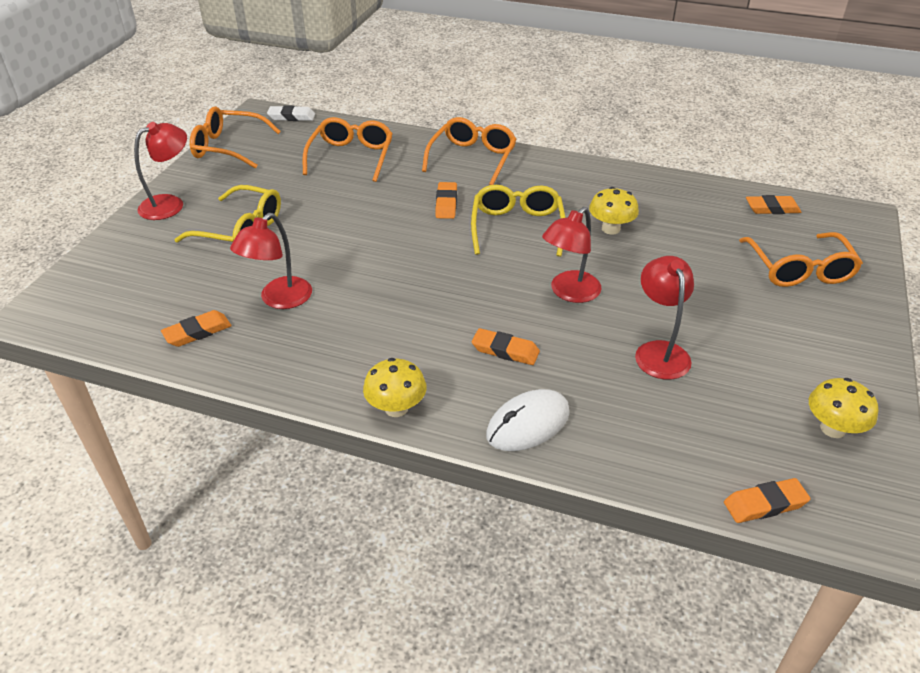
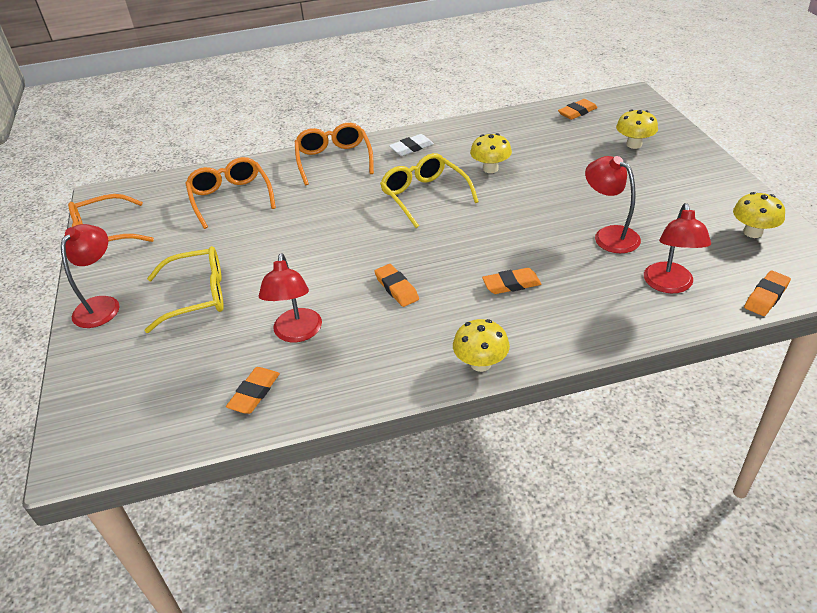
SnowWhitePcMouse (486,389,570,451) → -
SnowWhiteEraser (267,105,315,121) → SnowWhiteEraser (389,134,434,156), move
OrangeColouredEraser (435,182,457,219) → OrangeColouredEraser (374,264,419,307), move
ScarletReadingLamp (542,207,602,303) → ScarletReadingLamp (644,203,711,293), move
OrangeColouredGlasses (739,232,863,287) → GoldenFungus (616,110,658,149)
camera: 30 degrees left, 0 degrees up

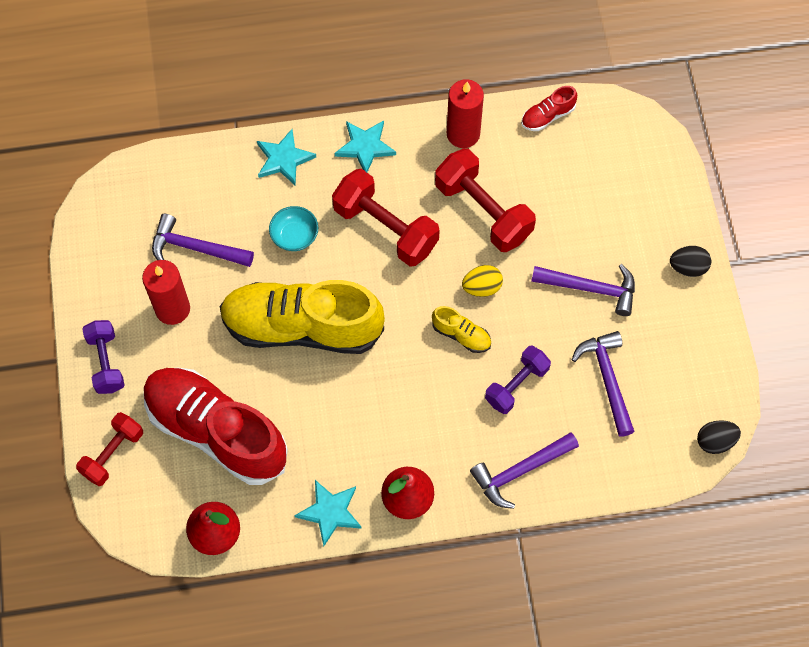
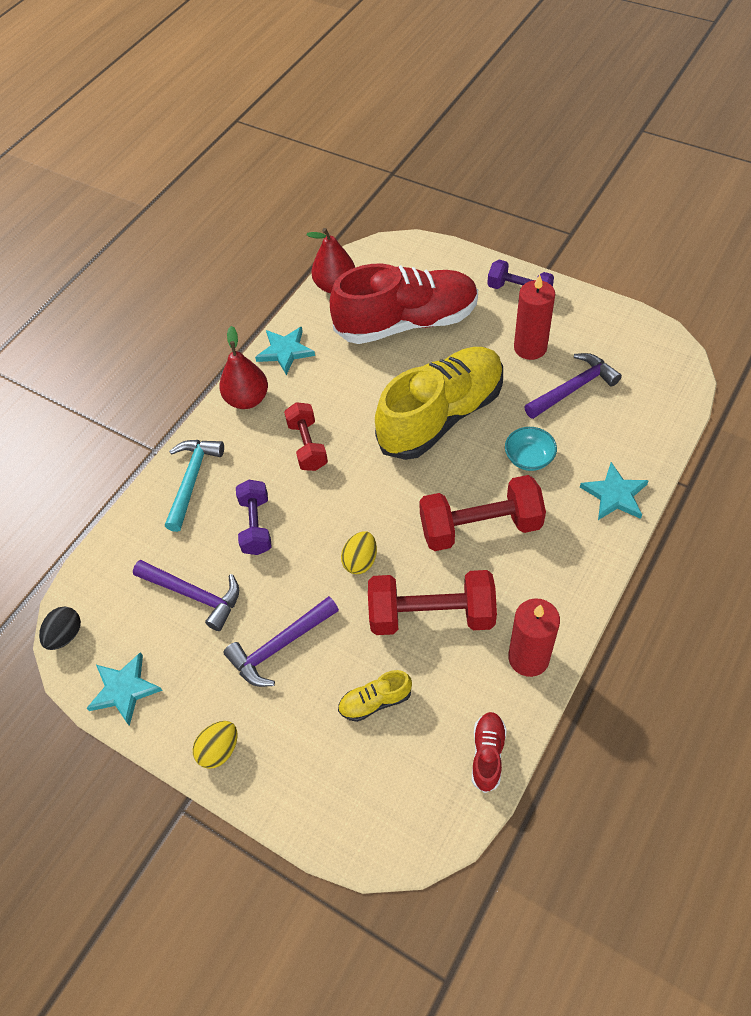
ScarletFreeWeight (76,412,143,486) → ScarletFreeWeight (284,402,328,471), move
AquaStar (335,120,396,172) → AquaStar (87,652,163,726), move
GoldenSneaker (432,306,491,353) → GoldenSneaker (338,670,412,722), move
PurpleClawHammer (470,433,579,509) → AquaClawHammer (165,440,224,532)
EbonyEggShape (670,246,711,277) → GoldenEggShape (193,721,237,769)
camera: 135 degrees right, 10 degrees down

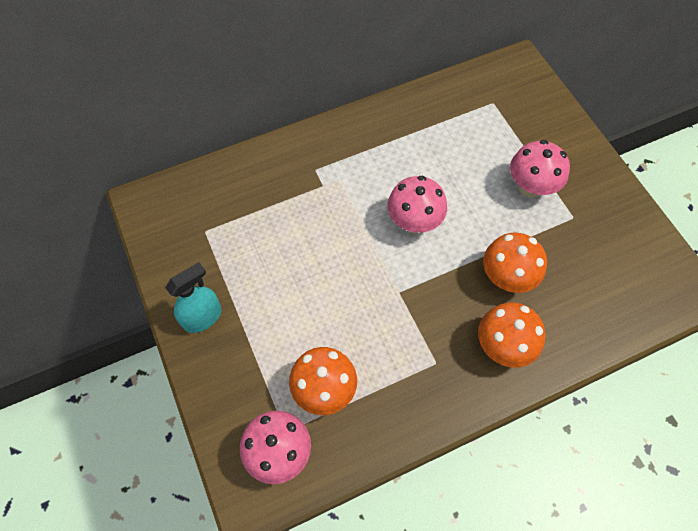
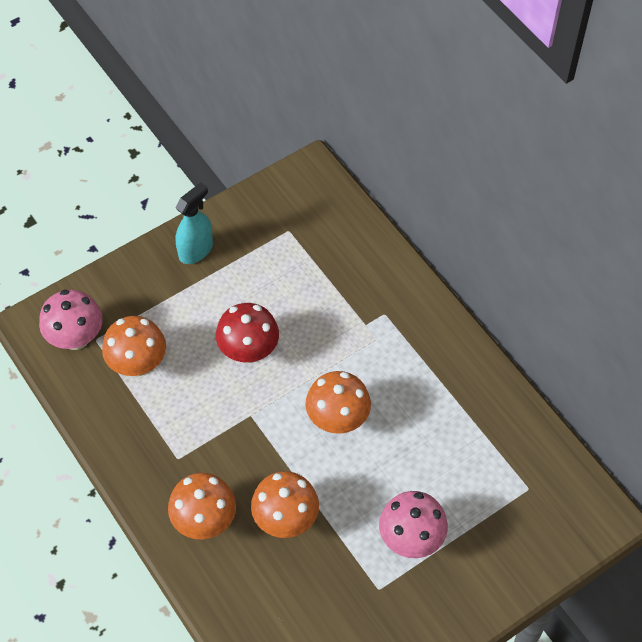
- → ScarletFungus (216,303,279,363)
PinkFungus (388,176,447,233) → OrangeColouredFungus (306,371,371,434)
AquaSprayBottle (165,262,221,333) → AquaSprayBottle (175,182,213,264), 90 degrees counterclockwise
camera: 80 degrees right, 5 degrees down

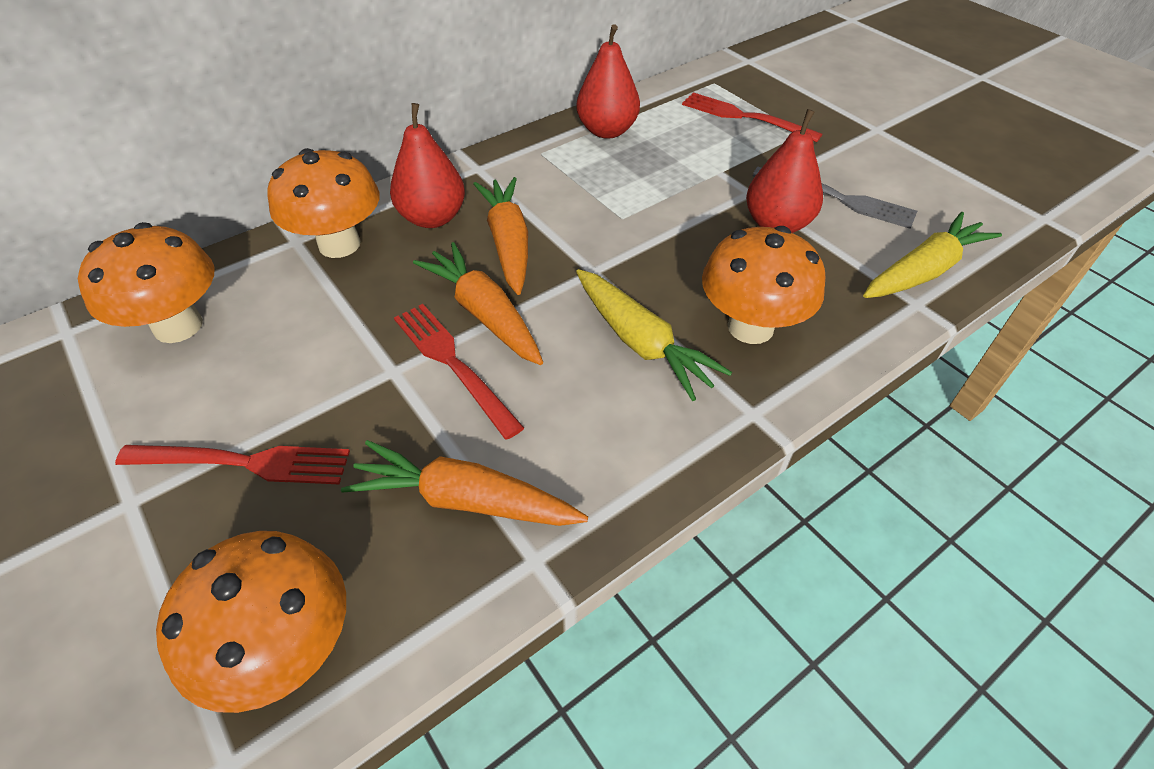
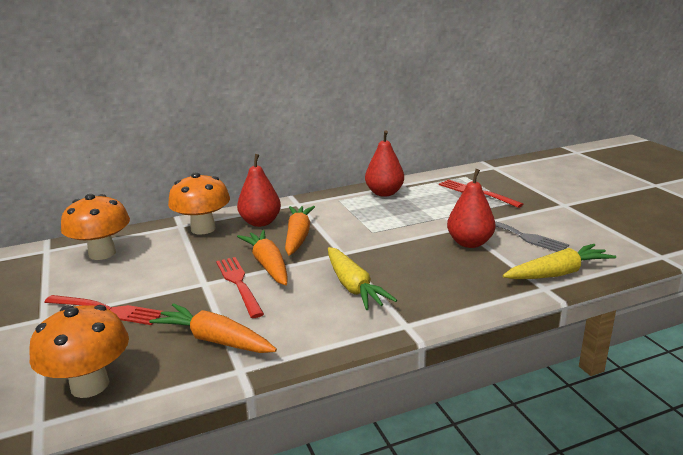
OrangeColouredFungus (702,226,825,344) → -
camera: 15 degrees right, 25 degrees down

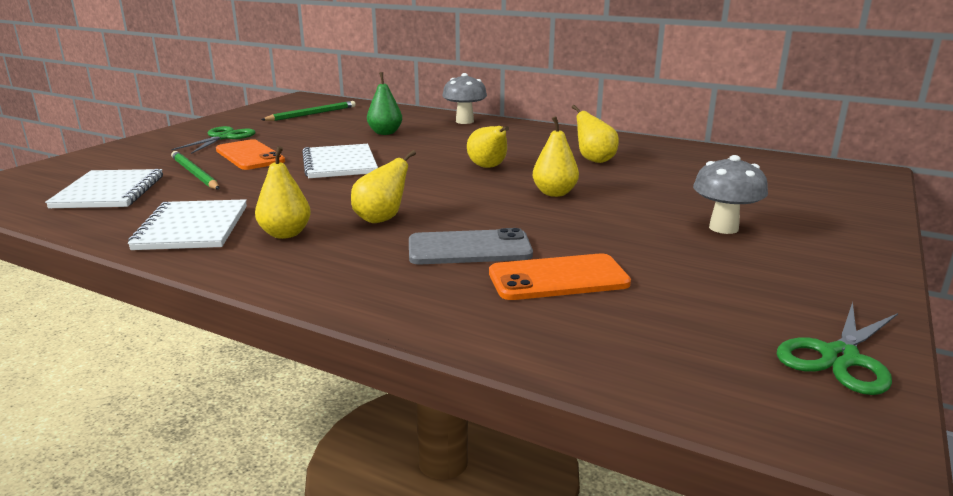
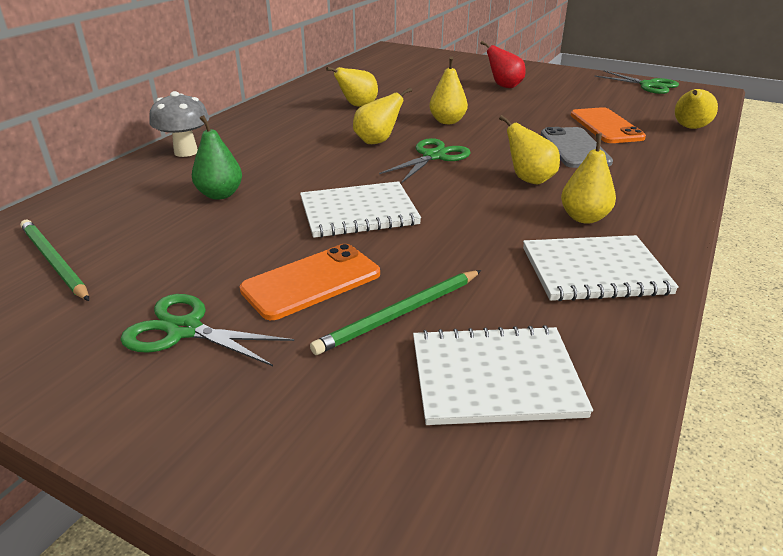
- → LeafGreenPairOfScissors (379,138,470,183)
- → GoldenToyPear (675,89,718,129)
GrayFungus (693,155,768,234) → ScarletToyPear (480,41,526,88)
camera: 90 degrees left, 10 degrees up

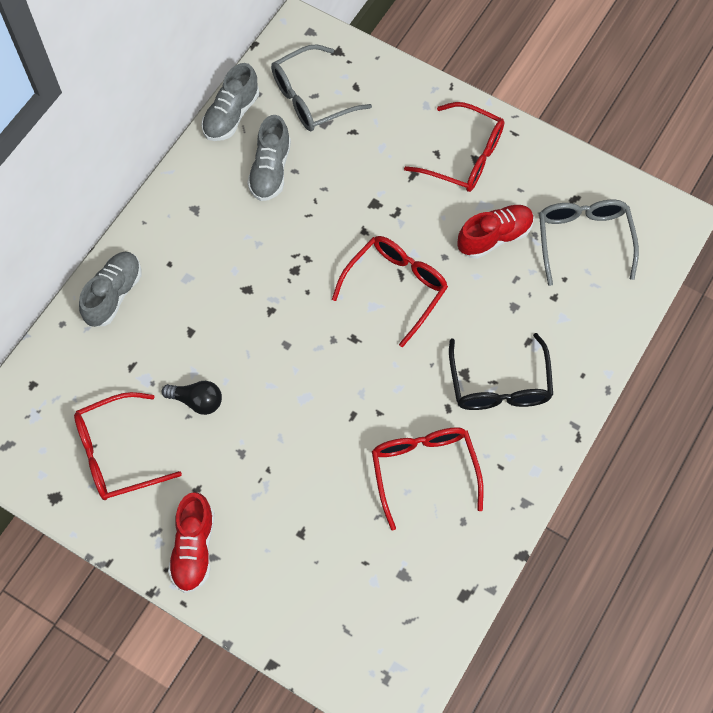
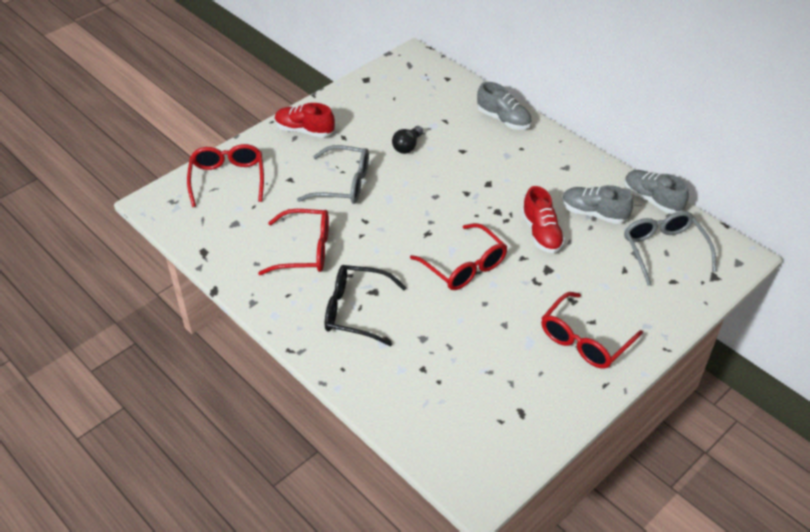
ScarletGlasses (74,392,182,500) → ScarletGlasses (187,144,264,207), move
ScarletSneaker (458,205,534,259) → ScarletSneaker (522,186,565,253), move
GrayGlasses (539,200,639,286) → GrayGlasses (297,145,369,204), move
camera: 105 degrees right, 20 degrees down

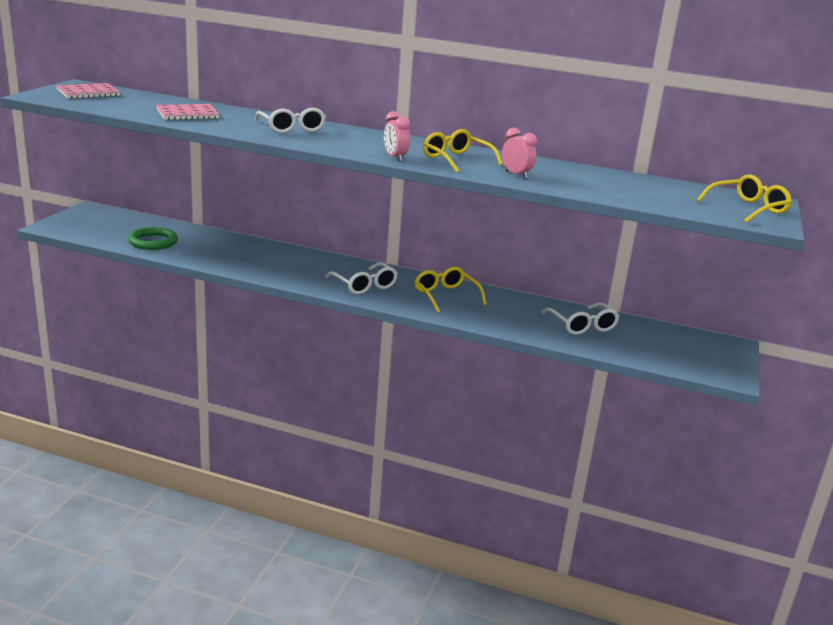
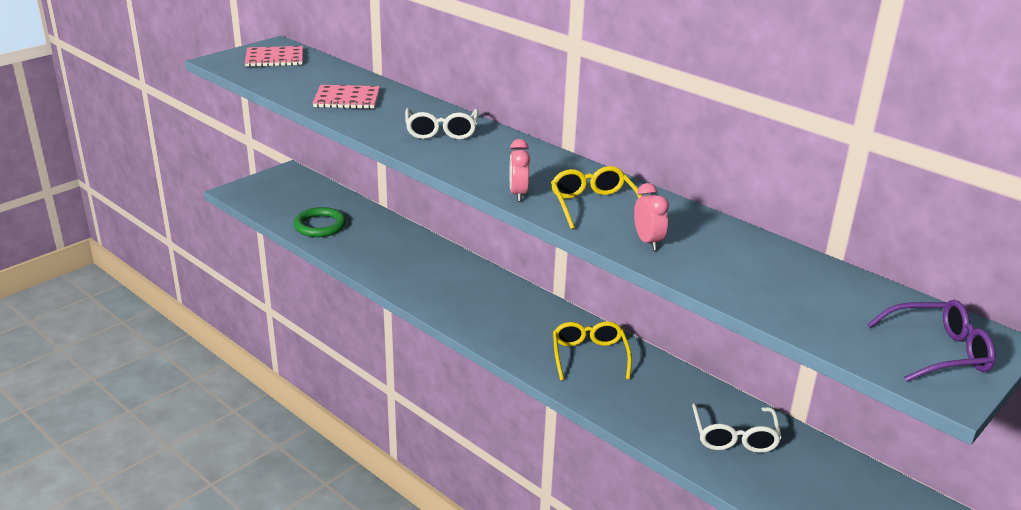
SnowWhiteGlasses (325,262,398,294) → -
GoldenGlasses (697,174,792,223) → PurpleGlasses (867,300,995,382)
camera: 25 degrees right, 5 degrees up

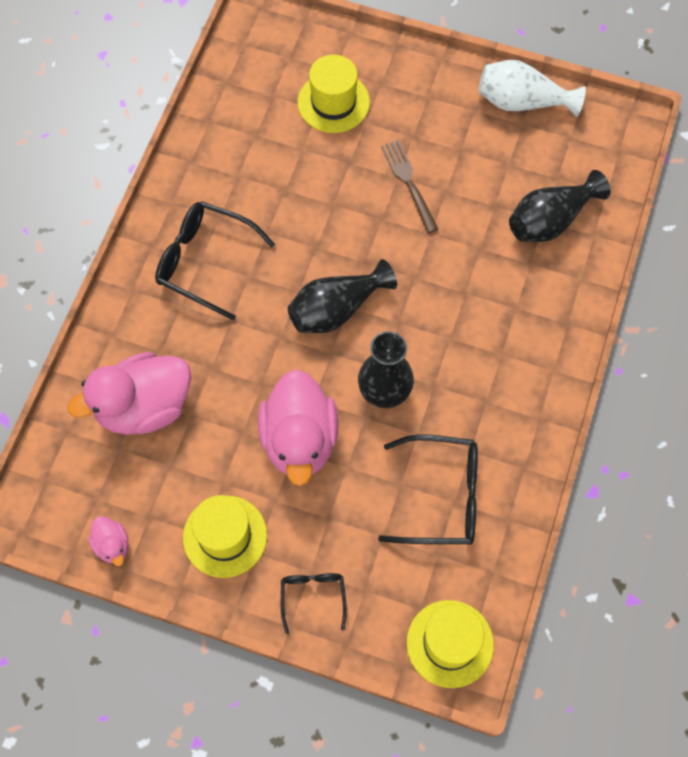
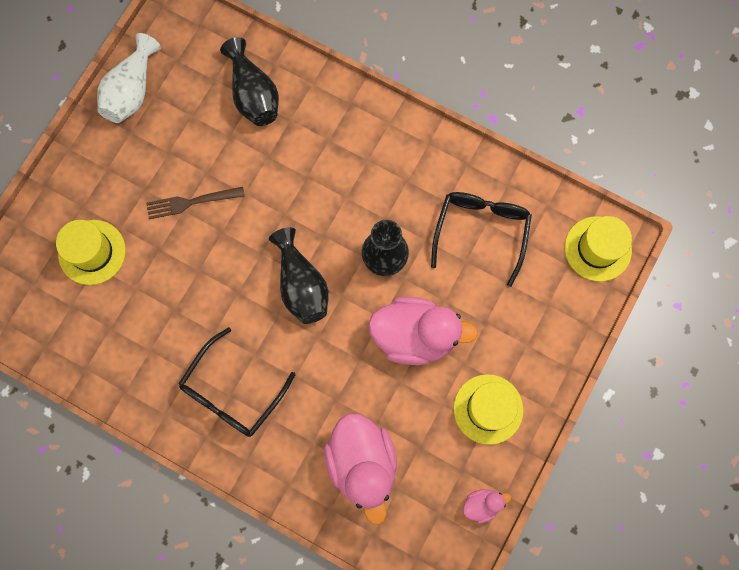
EbonyGlasses (281,573,347,634) → -
camera: 80 degrees left, 10 degrees up

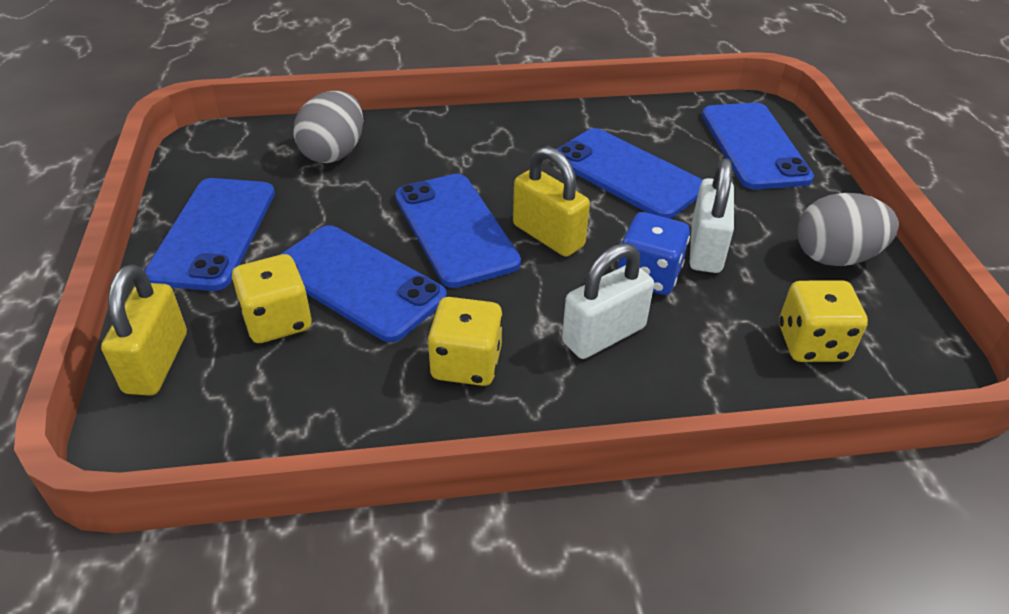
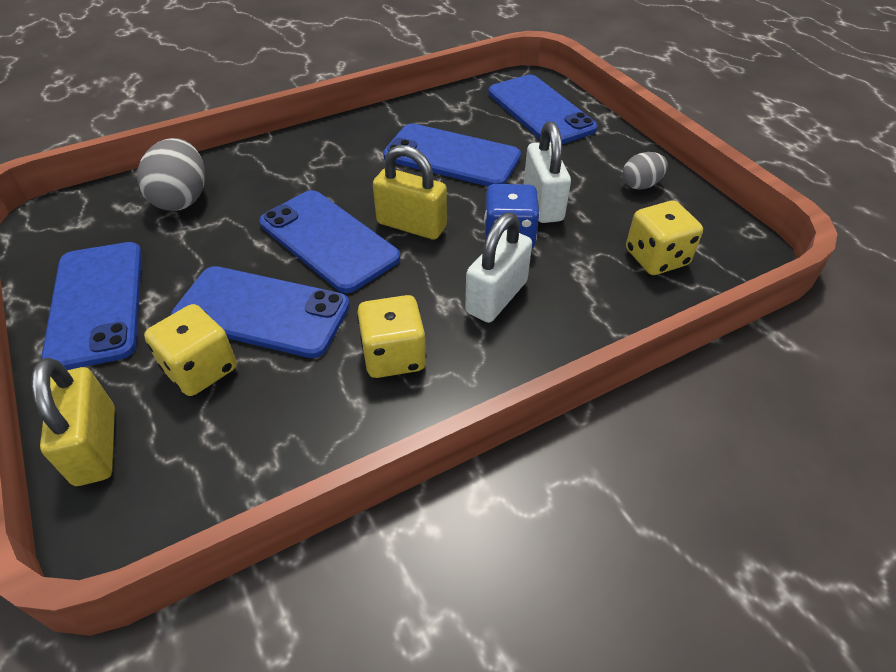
GrayEggShape (797,193,899,266) → GrayEggShape (623,152,668,190), x0.60
camera: 20 degrees left, 5 degrees up

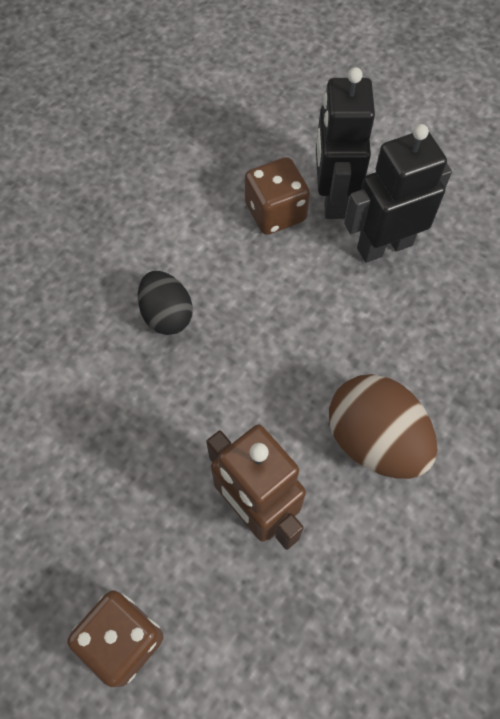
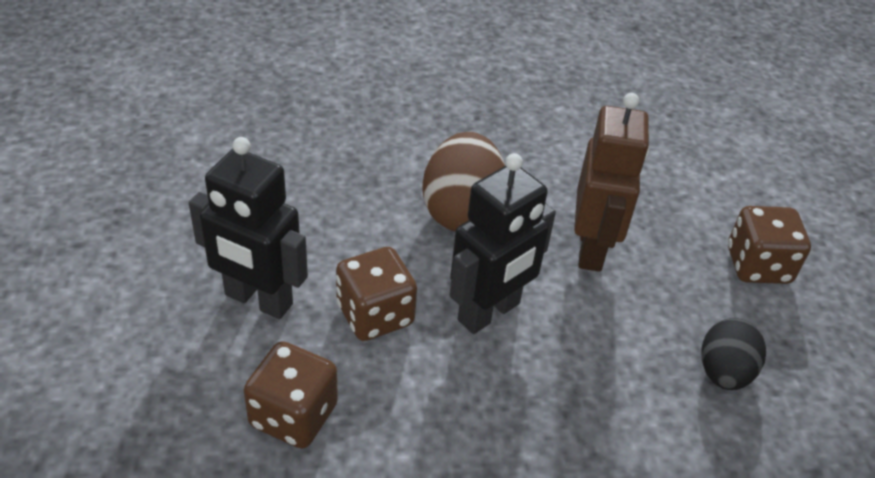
- → DarkBrownDie (336,247,417,341)
EbonyEggShape (138,271,193,335) → EbonyEggShape (702,318,766,390), move
EbonyRobot (316,67,375,219) → EbonyRobot (450,153,556,334), move
camera: 135 degrees left, 20 degrees down

